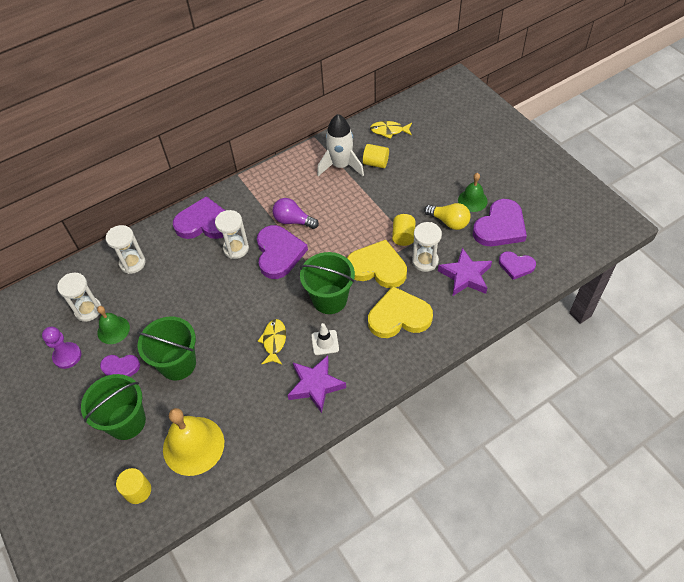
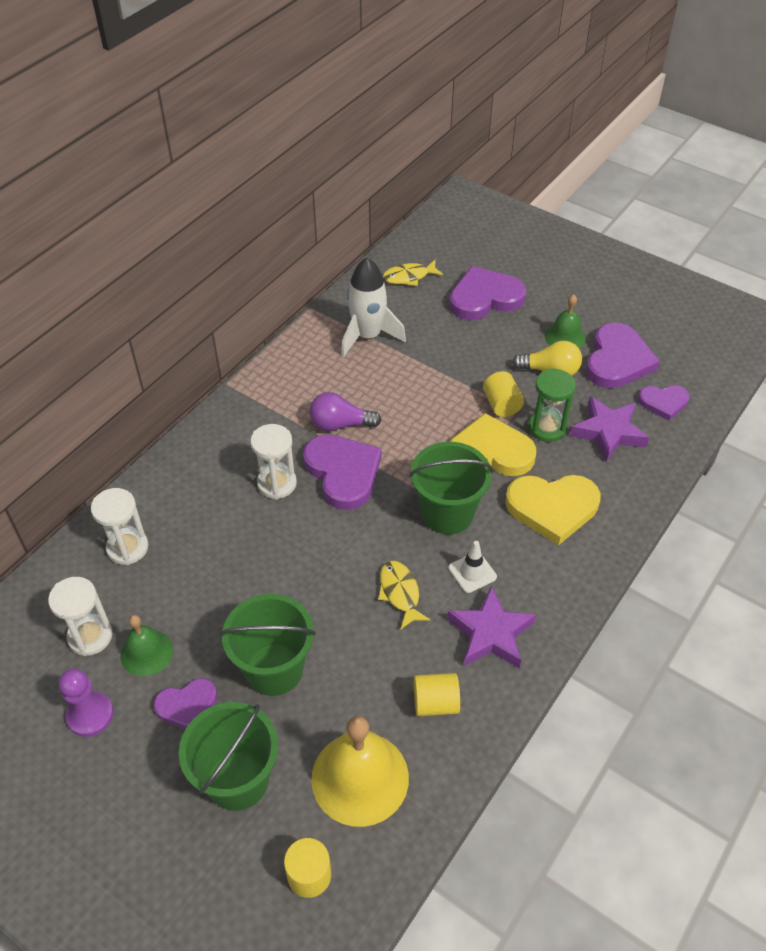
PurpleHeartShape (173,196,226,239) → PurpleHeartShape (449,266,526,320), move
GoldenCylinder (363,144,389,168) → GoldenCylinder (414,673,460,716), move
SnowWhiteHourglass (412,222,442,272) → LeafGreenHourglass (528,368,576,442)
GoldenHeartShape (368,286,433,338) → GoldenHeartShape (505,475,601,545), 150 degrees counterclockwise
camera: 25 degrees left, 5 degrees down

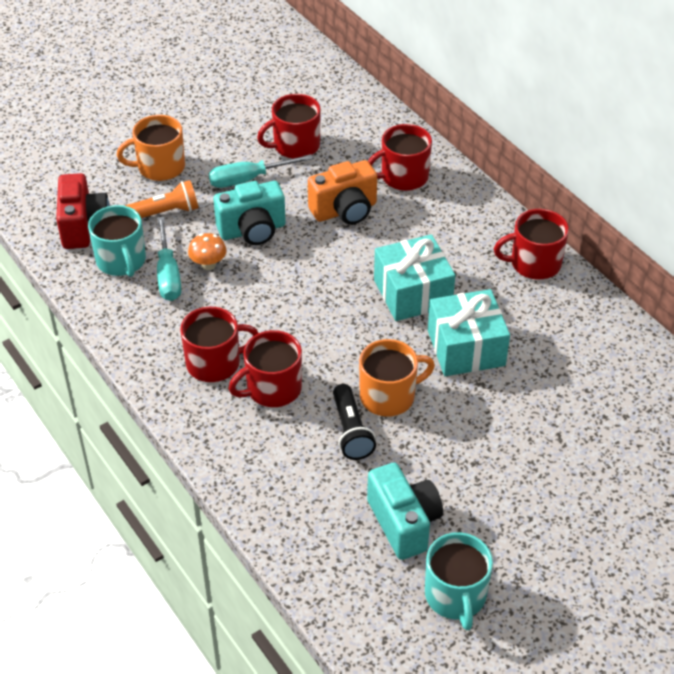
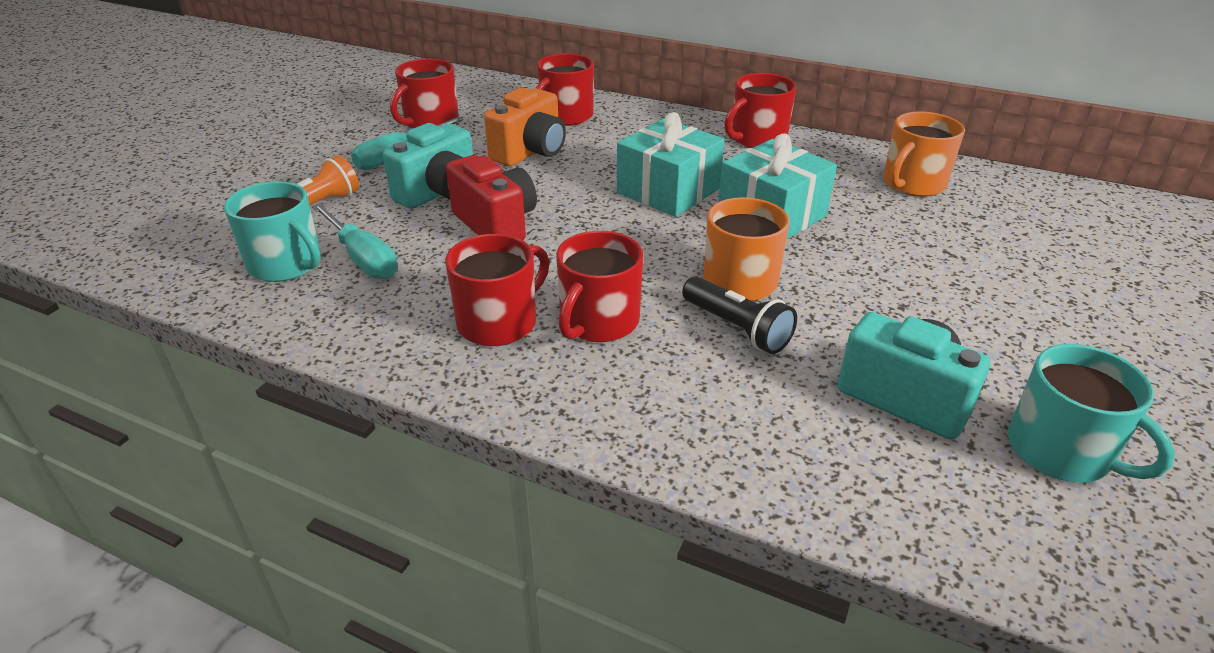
OrangeColouredFungus (188,233,227,270) → -
ScarletCompactCamera (56,173,110,249) → ScarletCompactCamera (446,155,537,240), move
OrangeColouredCoffeeMug (117,115,185,181) → OrangeColouredCoffeeMug (883,112,965,197), move
camera: 30 degrees left, 10 degrees down

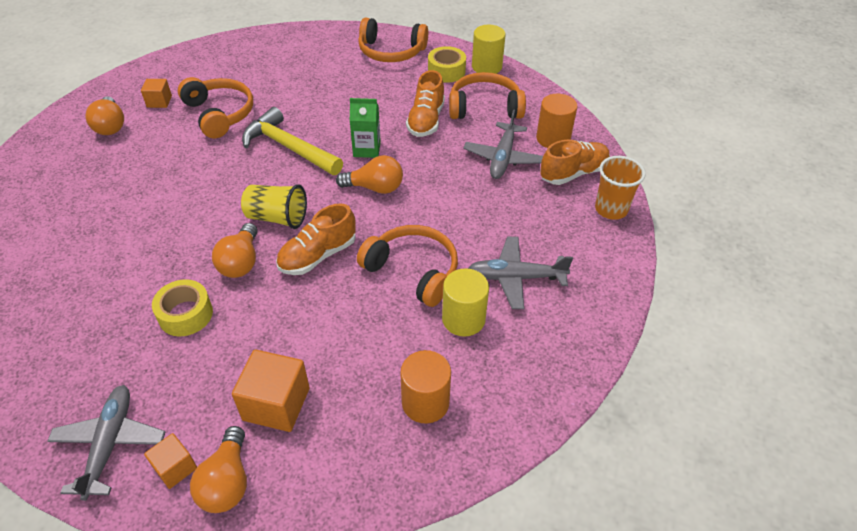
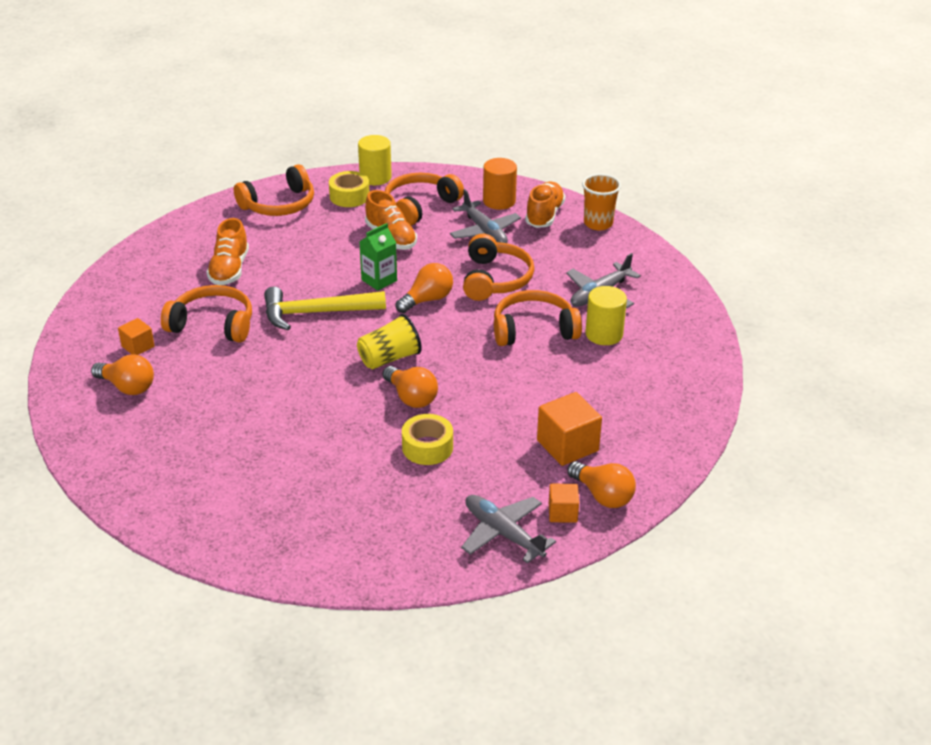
OrangeColouredCylinder (400,350,451,423) → -
- → OrangeColouredHeadset (463,234,534,301)
OrangeColouredSneaker (276,203,356,275) → OrangeColouredSneaker (206,218,249,285), move
camera: 45 degrees left, 10 degrees down

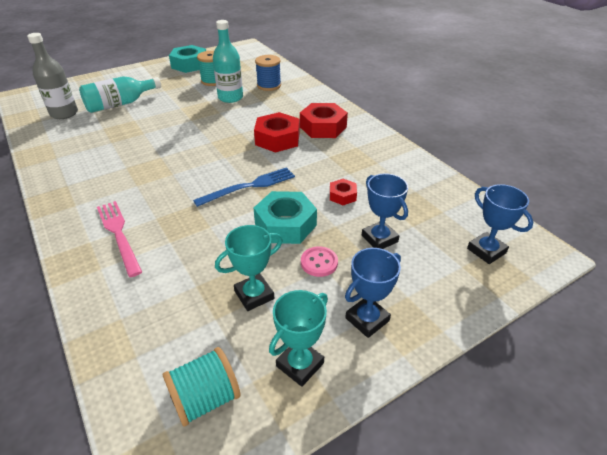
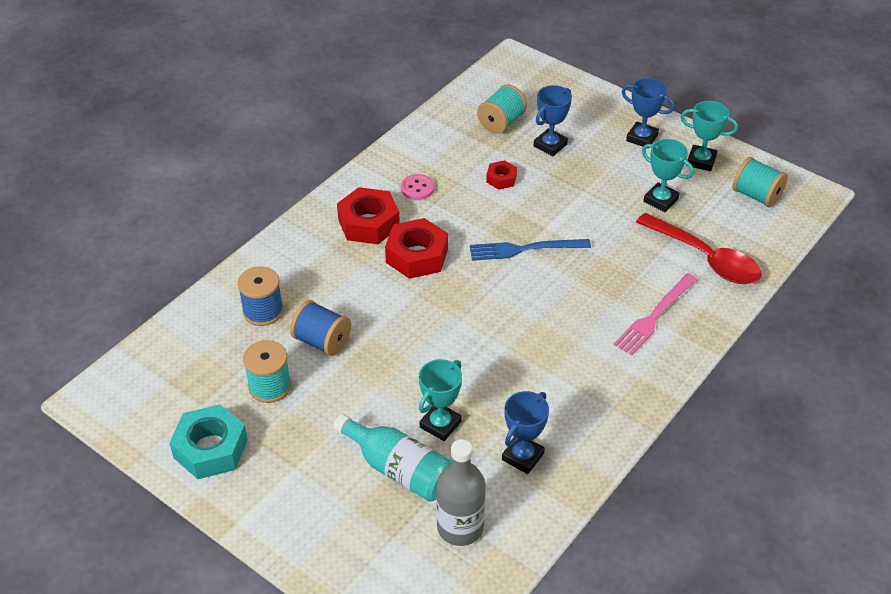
AquaNut (254,191,317,244) → -
- → AquaPrizeCup (419,359,462,441)
- → AquaBobbin (477,84,527,134)
- → ScarletTablespoon (636,213,762,284)
PinkShirtButton (301,246,338,277) → PinkShirtButton (401,174,434,200), move
BluePrizeCup (467,184,533,264) → BluePrizeCup (502,391,549,474), move
AquaBottle (213,20,243,103) → BlueBobbin (290,300,351,356)
BlueDinnerFork (193,167,295,207) → BlueDinnerFork (470,239,591,261), 45 degrees counterclockwise
camera: 110 degrees left, 5 degrees up

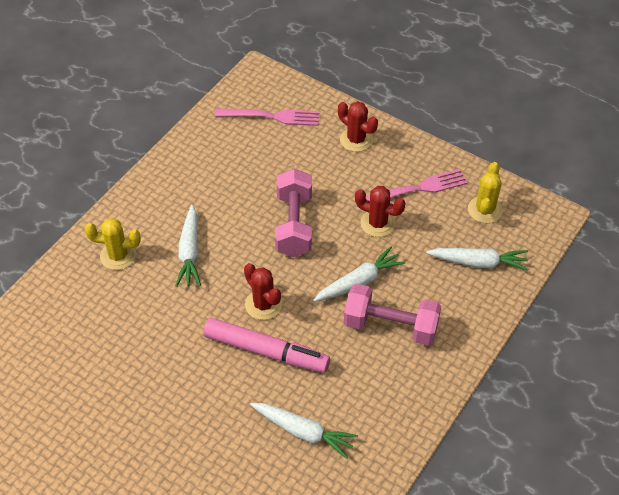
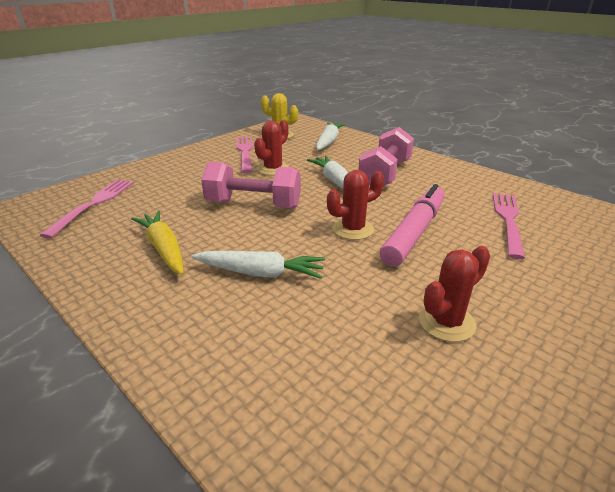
GoldenSaguaroCactus (85,218,141,270) → -
- → GoldenCarrot (131,211,184,275)
ScarletSaguaroCactus (338,101,378,152) → ScarletSaguaroCactus (419,246,490,342), move
SnowWhiteCarrot (250,403,358,459) → PinkDinnerFork (493,193,525,259)
camera: 80 degrees left, 20 degrees down

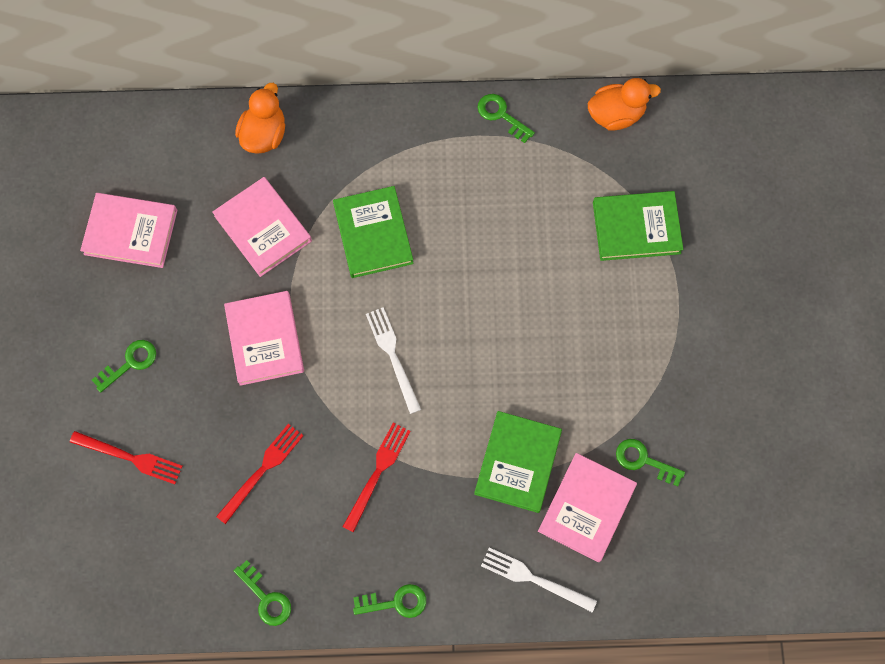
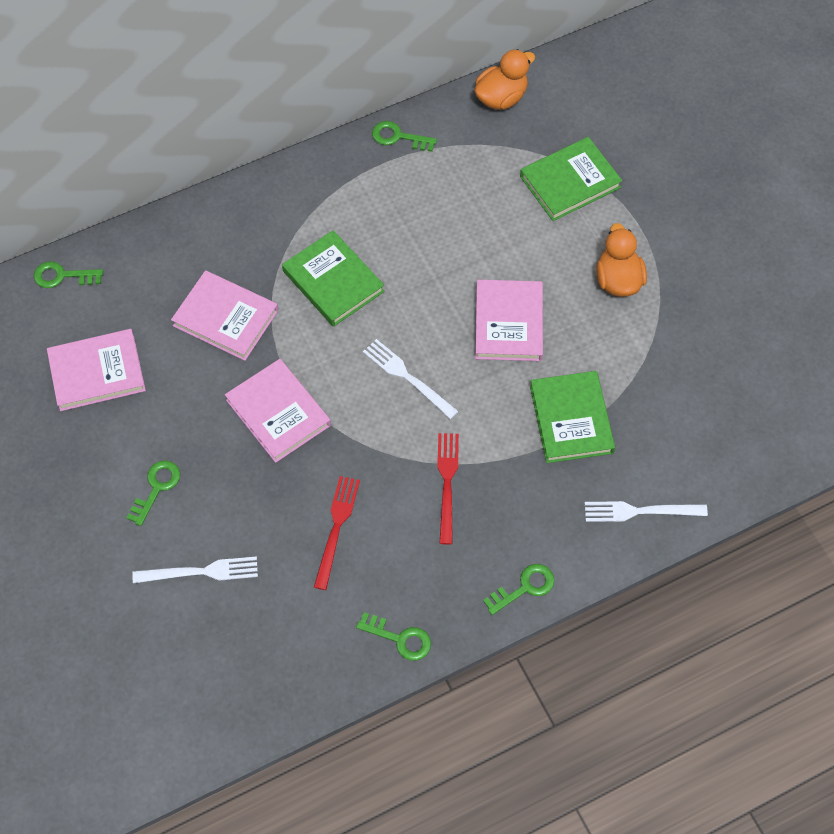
OrangeColouredRubberDuck (235,83,285,154) → OrangeColouredRubberDuck (596,223,647,297), move
PinkHardback (538,453,637,562) → PinkHardback (475,280,543,361), move
LeafGreenDoorKey (616,439,685,486) → LeafGreenDoorKey (34,261,103,288), move
ScarletDinnerFork (70,431,183,484) → SnowWhiteDinnerFork (132,556,258,583)
camera: 25 degrees left, 10 degrees down

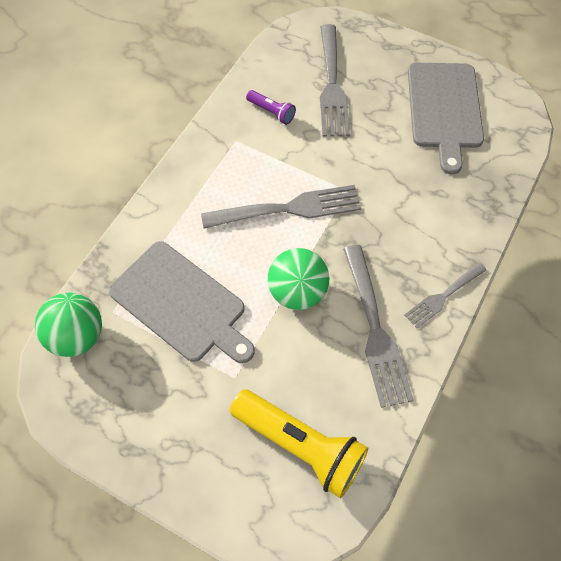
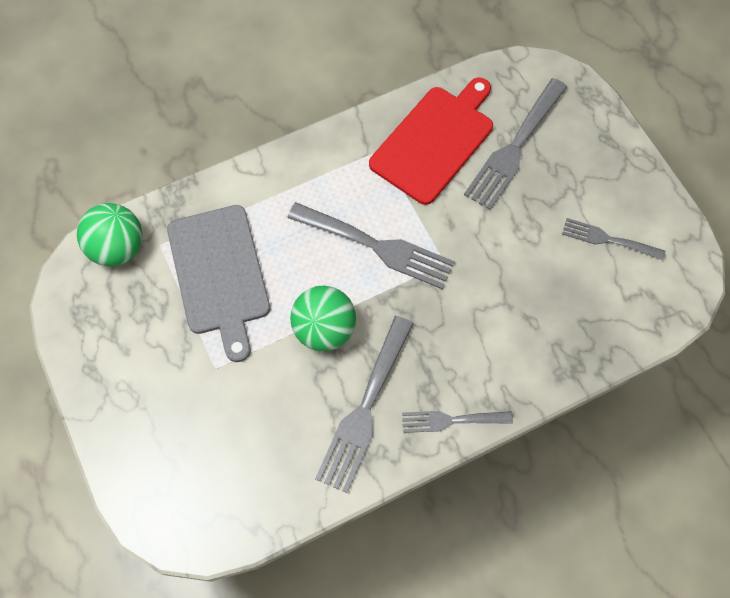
GoldenPocketTorch (230,389,368,498) → -
PurplePocketTorch (246,90,296,125) → ScarletChoppingBoard (369,78,493,205)
GrayChoppingBoard (408,63,484,174) → GrayDinnerFork (562,218,665,260)
camera: 35 degrees right, 5 degrees up

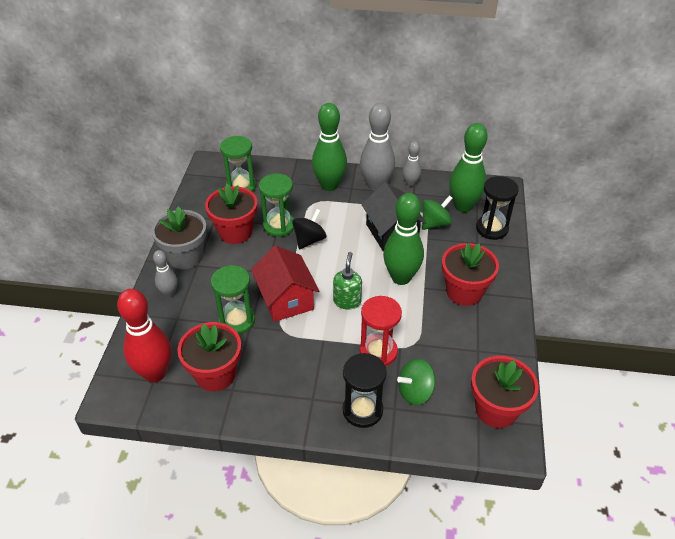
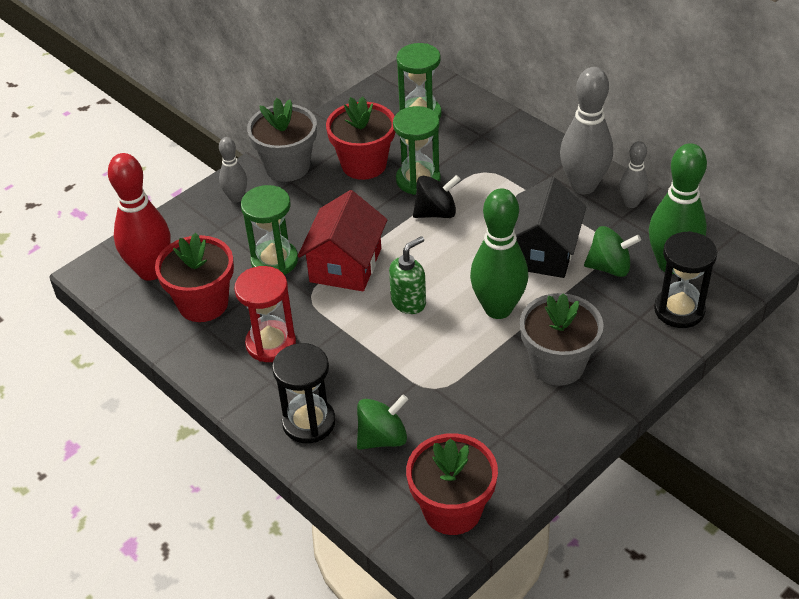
LeafGreenTenpin (312,103,347,191) → -
ScarletHourglass (360,296,402,366) → ScarletHourglass (234,266,296,362), move
ScarletPlantPot (442,243,499,306) → GrayPlantPot (520,293,604,386)
LeafGreenSpinningTop (397,359,436,405) → LeafGreenSpinningTop (357,395,408,450), 135 degrees clockwise
camera: 40 degrees right, 0 degrees up

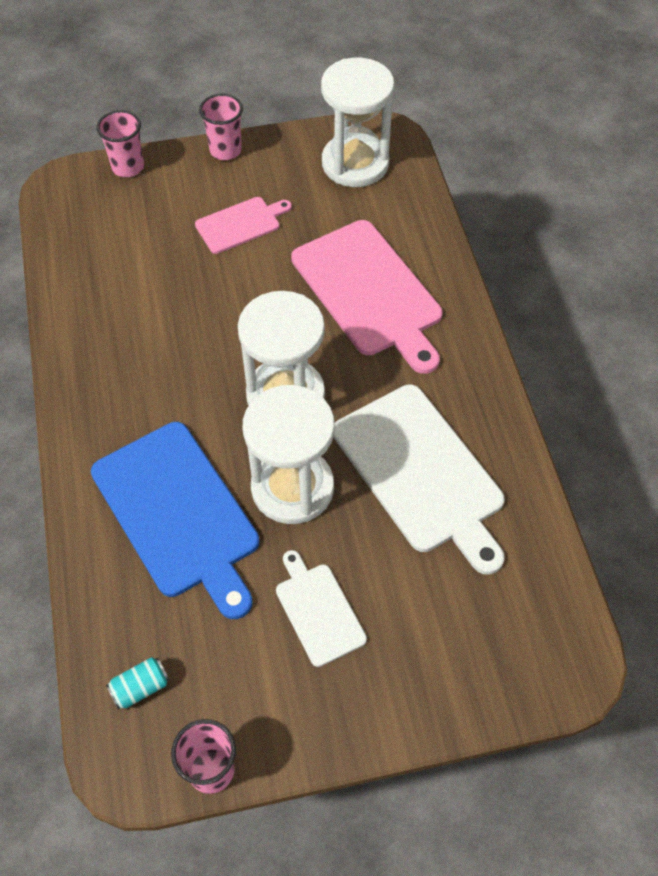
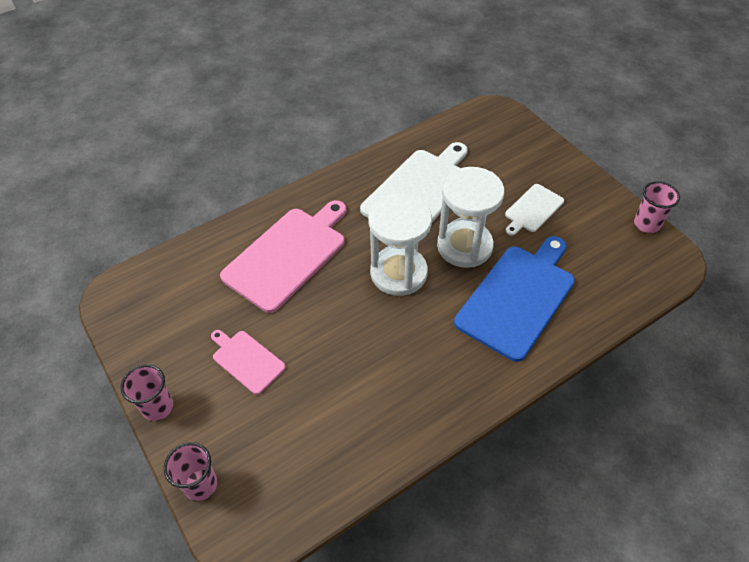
AquaSodaCan (106,657,169,710) → -
SnowWhiteHourglass (321,58,395,187) → -
camera: 110 degrees left, 5 degrees down

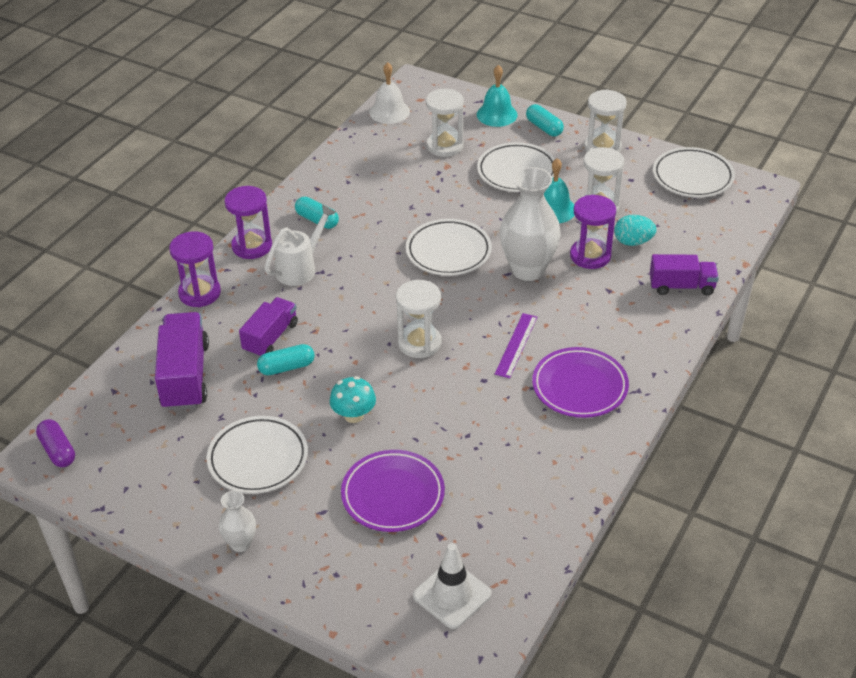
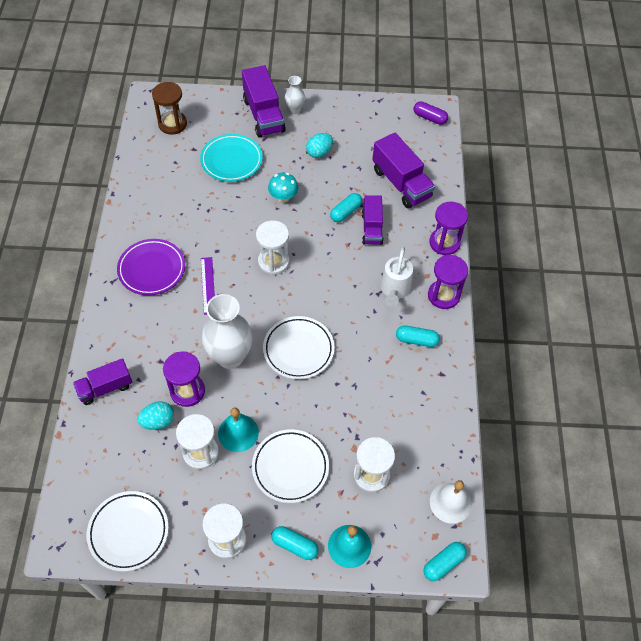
- → PurpleLorry (242,65,286,138)
- → AquaCapsule (423,542,467,581)
SnowWhiteDinnerPlate (207,416,308,494) → AquaEggShape (306,133,333,158)
SnowWhiteTrafficCone (413,543,492,629) → DarkBrownHourglass (152,82,187,135)
PurpleDinnerPlate (341,450,445,532) → AquaDinnerPlate (200,134,263,182)
camera: 150 degrees right, 15 degrees up

